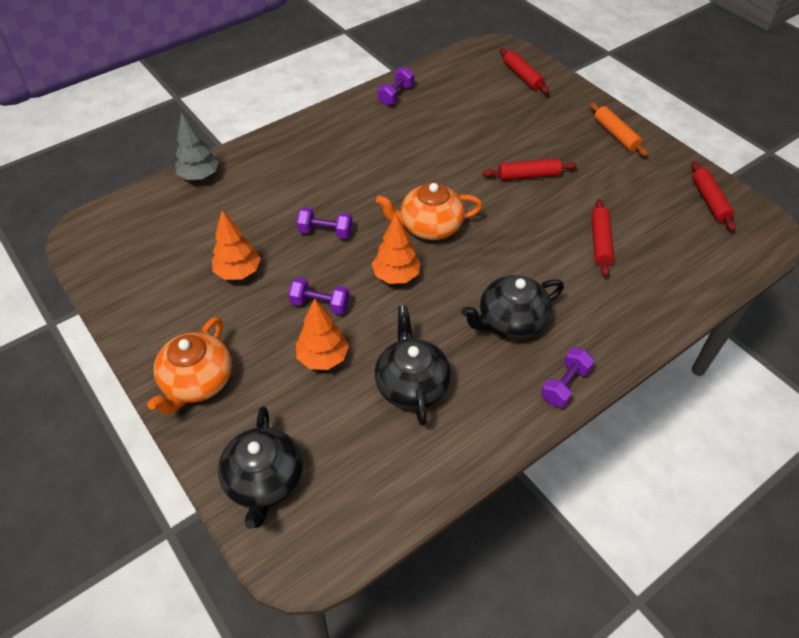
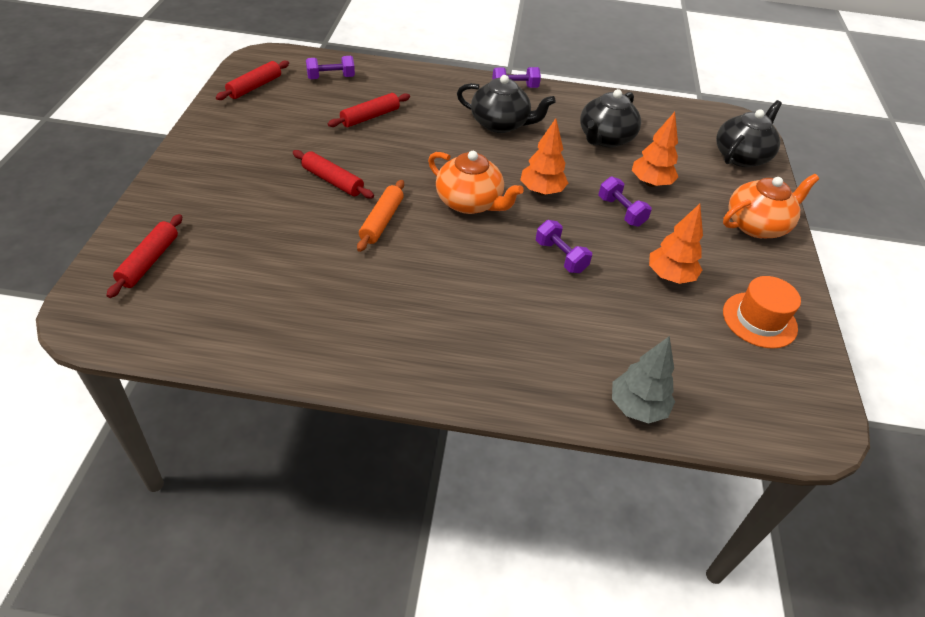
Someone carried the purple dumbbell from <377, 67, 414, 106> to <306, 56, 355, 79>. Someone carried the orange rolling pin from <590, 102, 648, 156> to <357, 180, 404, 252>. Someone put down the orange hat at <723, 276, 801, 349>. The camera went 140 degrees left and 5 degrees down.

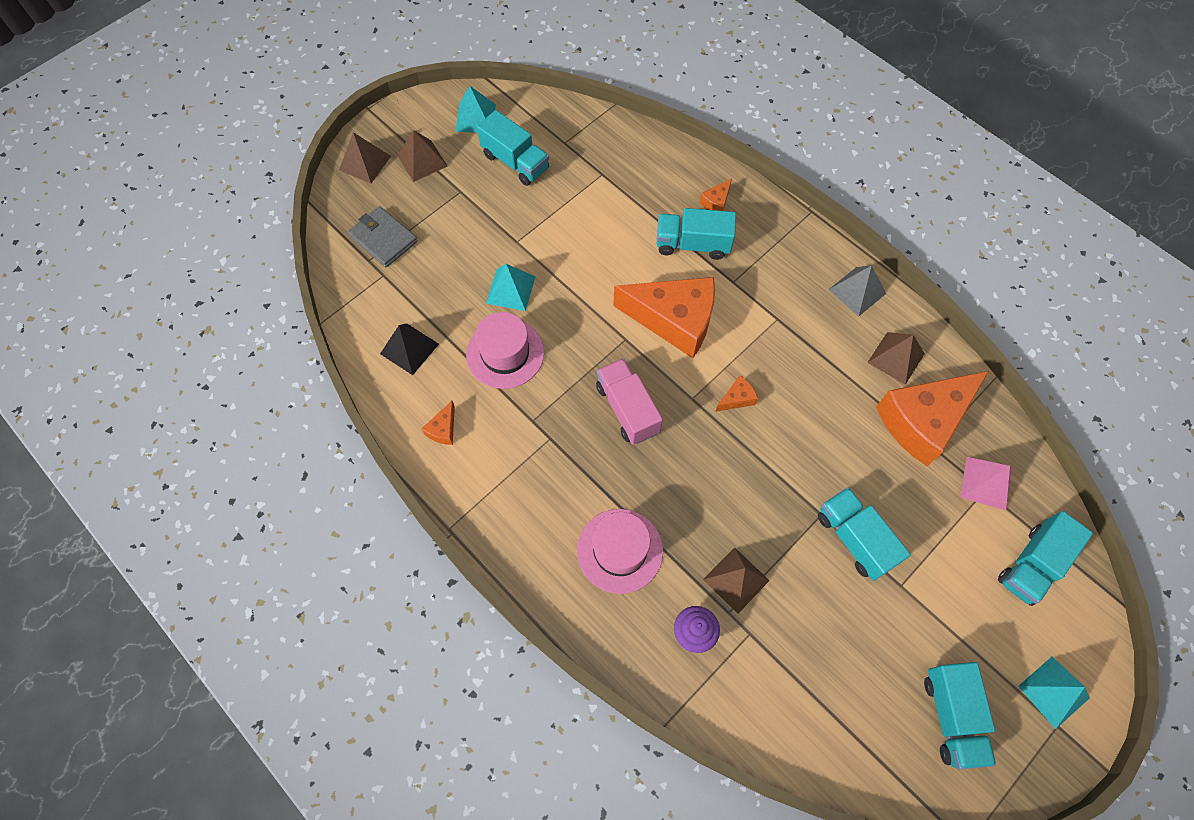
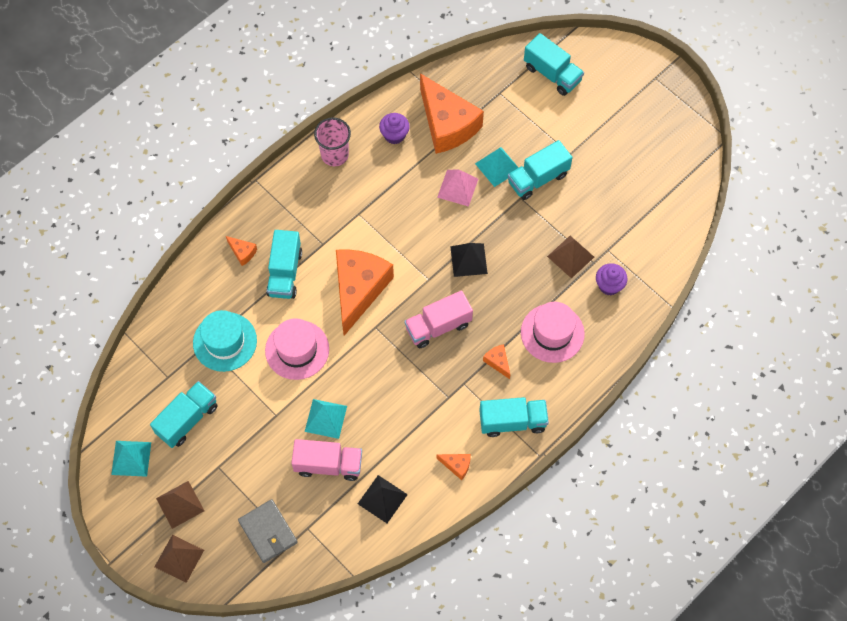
Someone rotated the grey wallet at <348, 206, 418, 267> by 75 degrees counterclockwise. Someone swapped the grey pyramid at <828, 265, 886, 317> for the pink cup at <314, 118, 351, 166>. Someone carried the pink hat from <466, 312, 544, 389> to <265, 318, 329, 380>. Someone swapped the brown pyramid at <867, 332, 925, 385> for the purple cupcake at <379, 113, 410, 144>. Someone carried the orange cheese from <715, 375, 758, 412> to <483, 344, 510, 379>. Someone carried the pink pyramid from <960, 457, 1012, 511> to <437, 169, 478, 207>. Someone carried the turquoise pyramid from <1018, 657, 1090, 729> to <475, 147, 519, 187>. Someone carried the turquoise truck from <924, 662, 996, 769> to <479, 397, 549, 437>. Someone put down the black pyramid at <450, 243, 488, 277>. Someone put down the turquoise hat at <193, 310, 257, 372>. Someone put down the pink truck at <292, 439, 362, 481>. The camera went 90 degrees left and 0 degrees up.

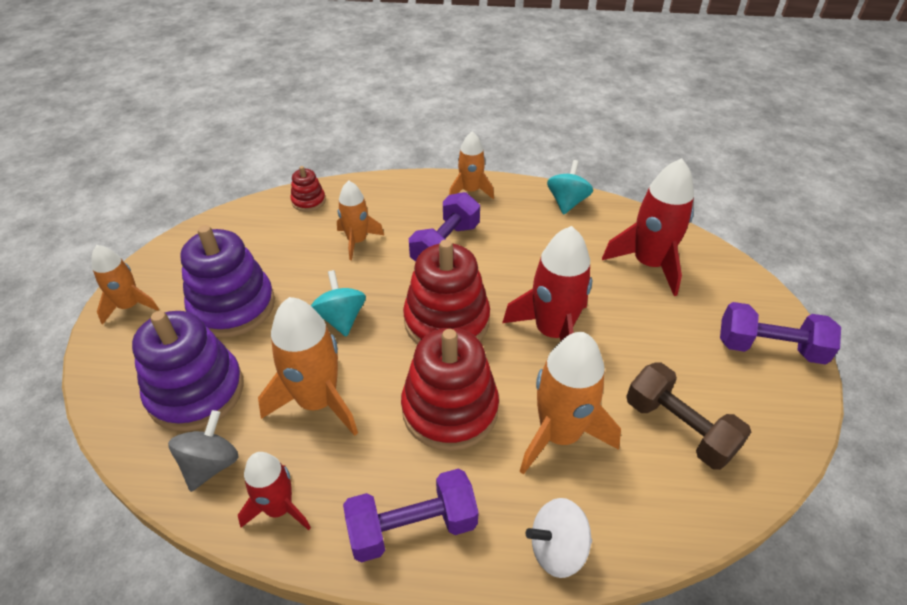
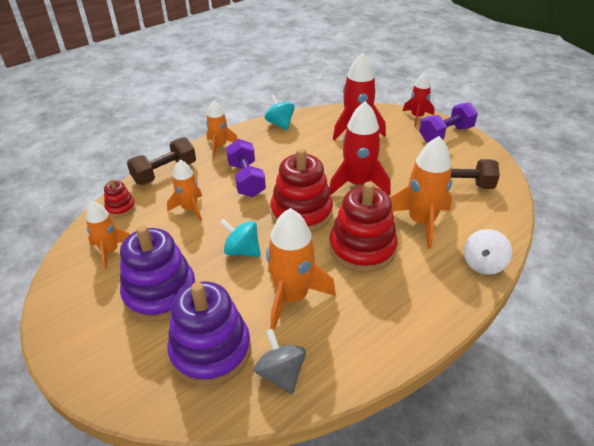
Someone carried the orange rocket from <92, 245, 159, 325> to <86, 201, 130, 269>. Someone carried the red rocket from <238, 452, 311, 530> to <403, 72, 434, 126>. Someone took away the purple dumbbell at <343, 469, 479, 562>. Someone put down the brown dumbbell at <127, 137, 196, 185>. The camera went 45 degrees left and 5 degrees down.

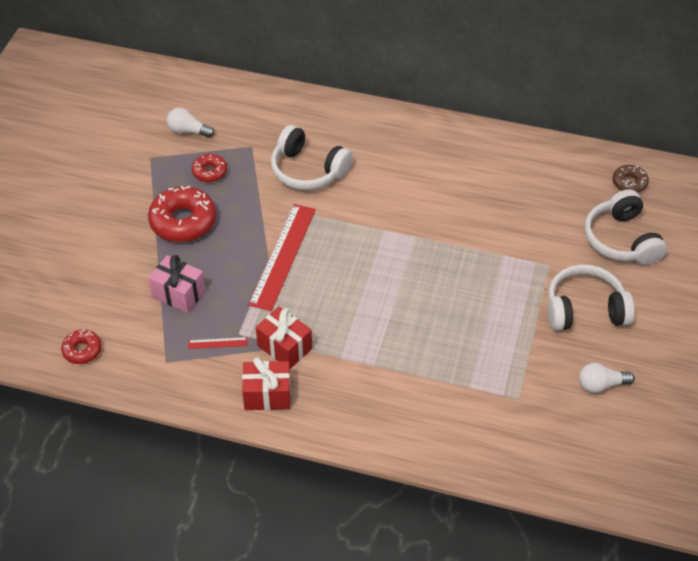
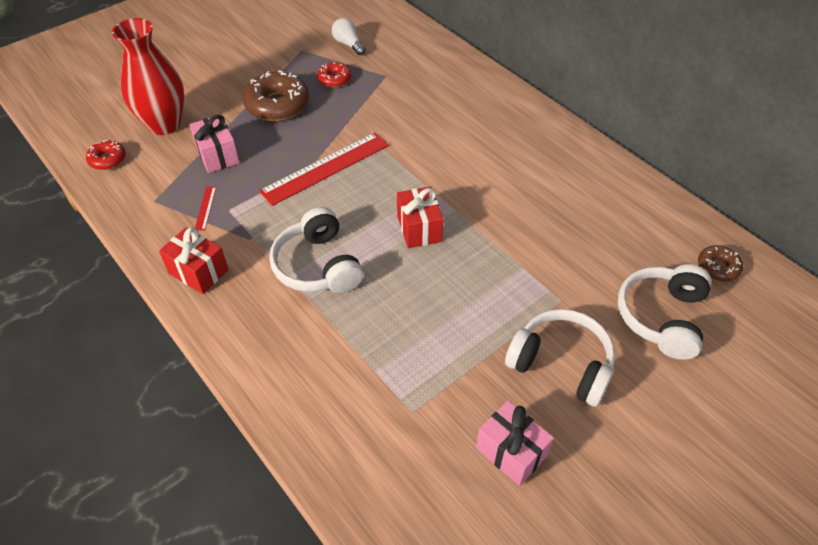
Someone carried the white headphones from <271, 125, 353, 190> to <269, 207, 364, 293>. Someone repainted the red donut at <148, 186, 216, 242>, which became the brown donut at <243, 70, 309, 121>. Someone carried the red gift from <256, 306, 312, 369> to <397, 186, 444, 248>. Someone rotated the red ruler at <188, 337, 247, 349> by 60 degrees clockwise. Someone swapped the white light bulb at <579, 363, 635, 393> for the pink gift at <476, 400, 554, 486>. Someone put down the red vase at <112, 18, 184, 135>. The camera went 35 degrees right and 0 degrees up.

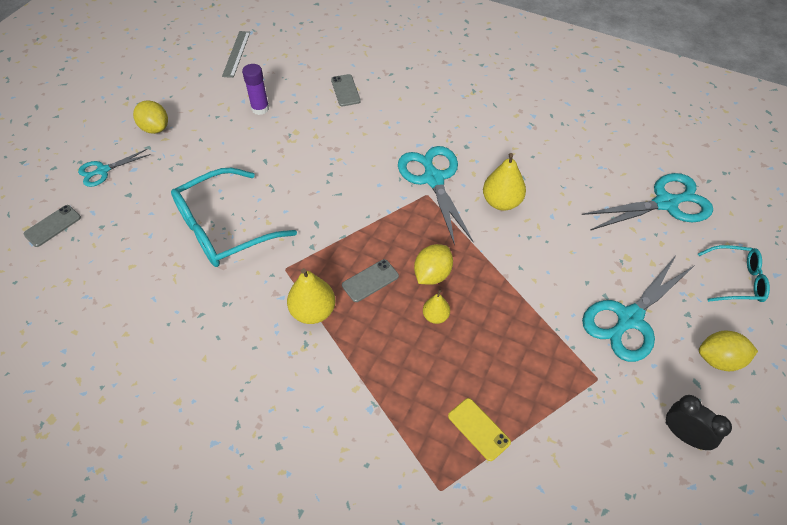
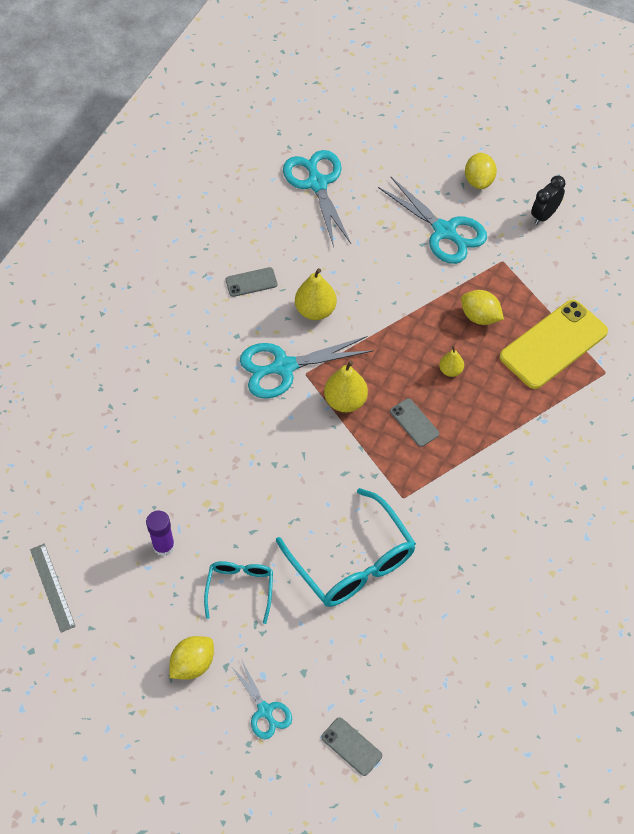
Someone rotated the grey ruler at <222, 31, 250, 78> by 60 degrees clockwise. Someone carried the grey phone from <331, 74, 361, 106> to <226, 267, 278, 297>. Someone carried the yellow lemon from <414, 244, 453, 285> to <461, 290, 504, 325>. Someone carried the turquoise glasses from <698, 245, 770, 302> to <204, 561, 273, 624>. Someone carried the yellow pear from <287, 268, 335, 324> to <324, 361, 368, 412>. Someone scaled the yellow phone at <448, 398, 511, 461> by 2.14. The camera went 90 degrees left and 5 degrees up.

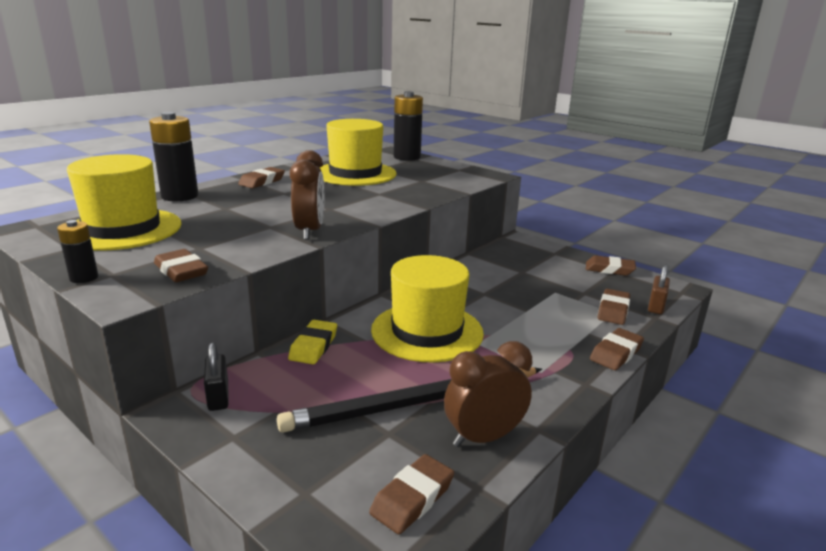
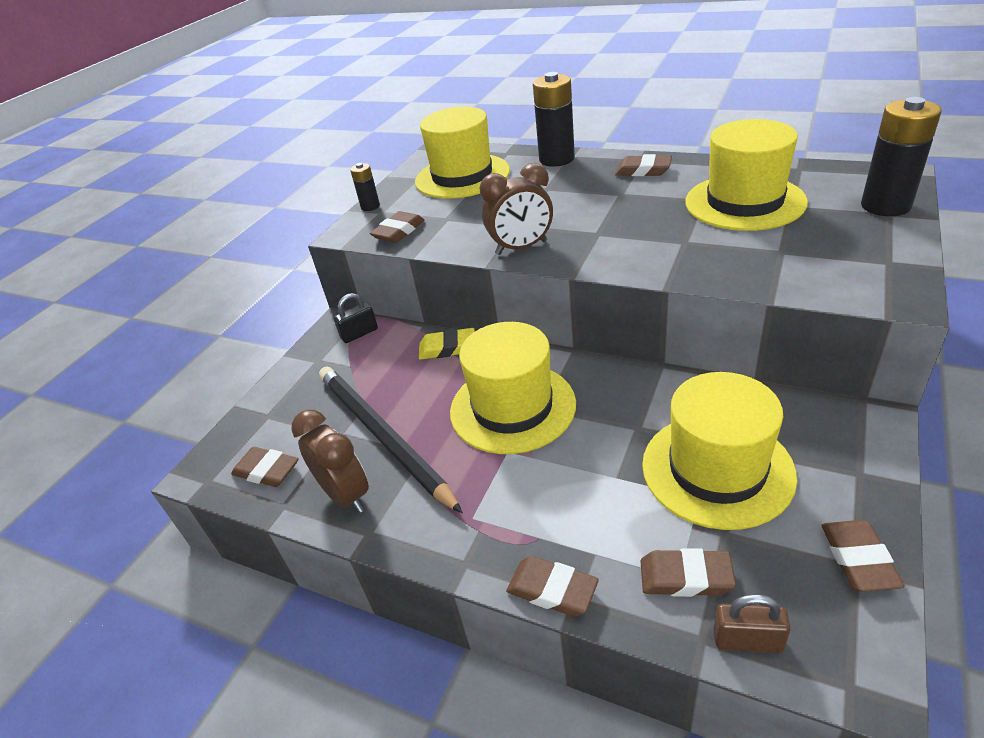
Someone put down the yellow hat at <642, 372, 797, 530>. The camera went 80 degrees right and 15 degrees up.

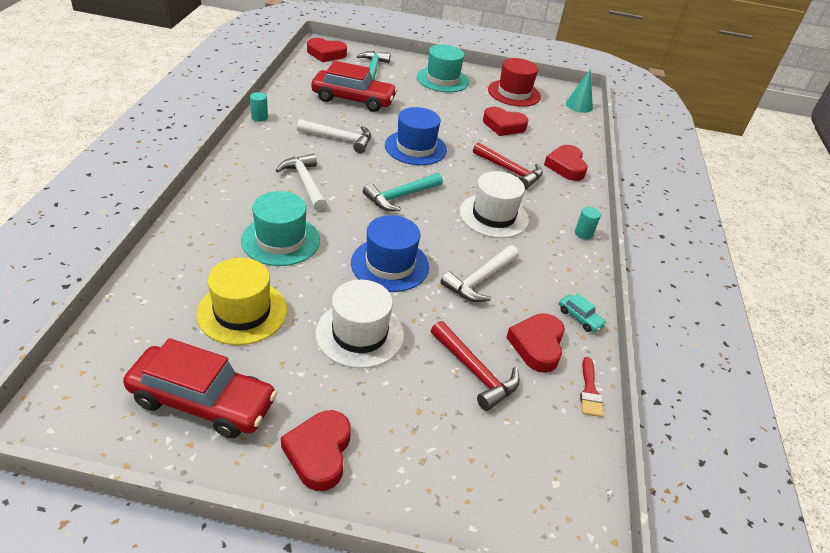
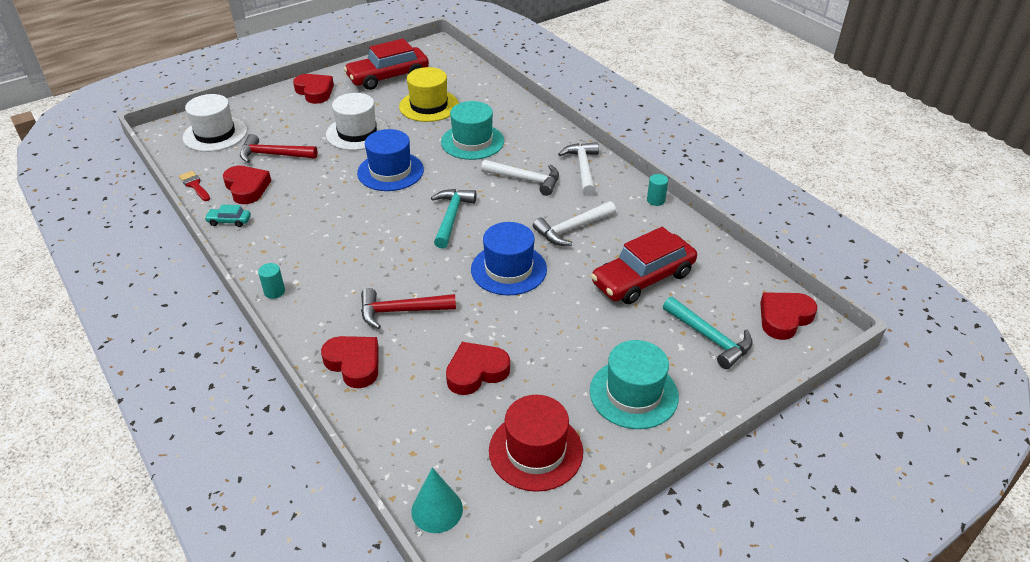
Someone carried the white hat from <459, 171, 529, 238> to <183, 94, 247, 152>. Someone carried the white hammer from <440, 245, 519, 302> to <558, 142, 599, 196>. The camera went 140 degrees right and 0 degrees up.

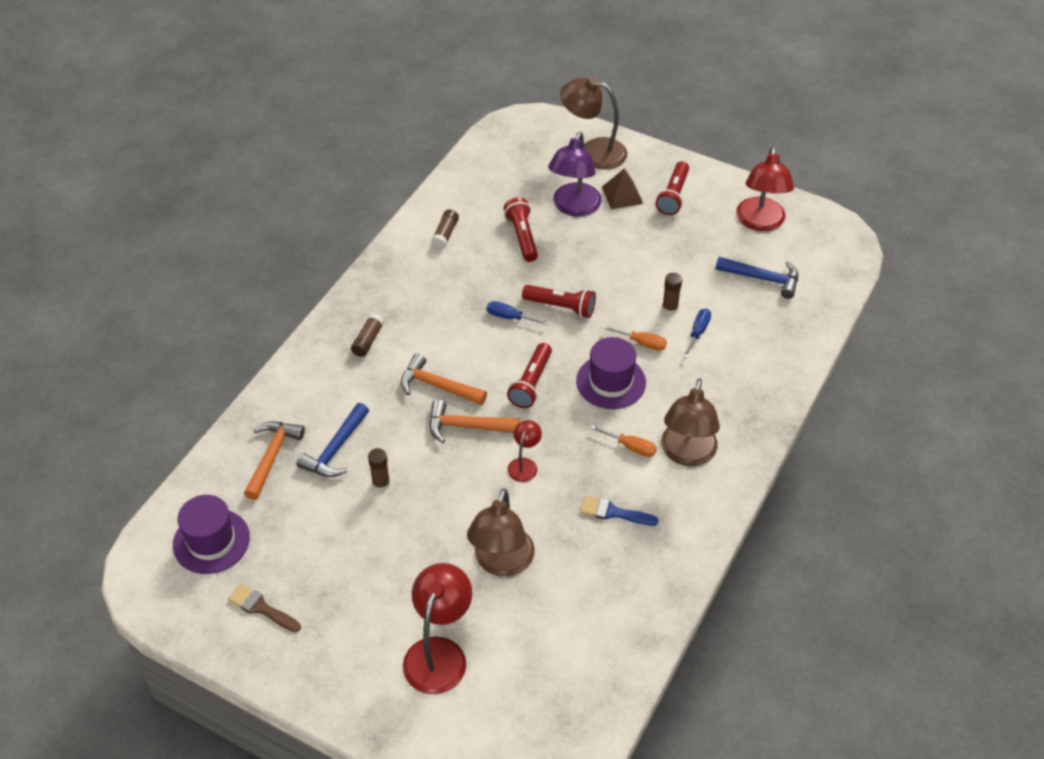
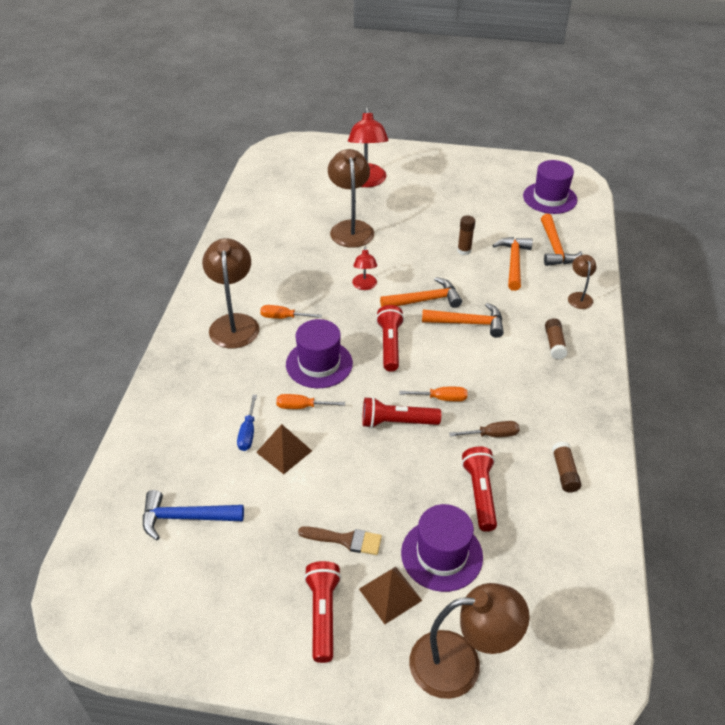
Someone swapped the purple lamp at <548, 131, 602, 217> for the purple hat at <401, 504, 483, 592>. Someone took away the red lamp at <736, 146, 794, 231>. Someone rotated the red flashlight at <504, 198, 538, 262> by 150 degrees counterclockwise. Someone swapped the brown glue stick at <662, 273, 682, 315> for the brown pyramid at <256, 424, 312, 474>. Someone repainted the blue screwdriver at <487, 301, 549, 326>, which became the orange screwdriver at <399, 387, 467, 401>. Someone repainted the blue hammer at <296, 403, 369, 477>, which became the orange hammer at <492, 237, 533, 291>. Someone took away the blue brush at <580, 495, 659, 526>. Someone carried the brown brush from <228, 583, 301, 632> to <298, 526, 382, 555>. Someone put down the brown lamp at <568, 255, 596, 309>. Someone put down the brown screwdriver at <449, 421, 520, 437>. The camera went 160 degrees right and 5 degrees down.

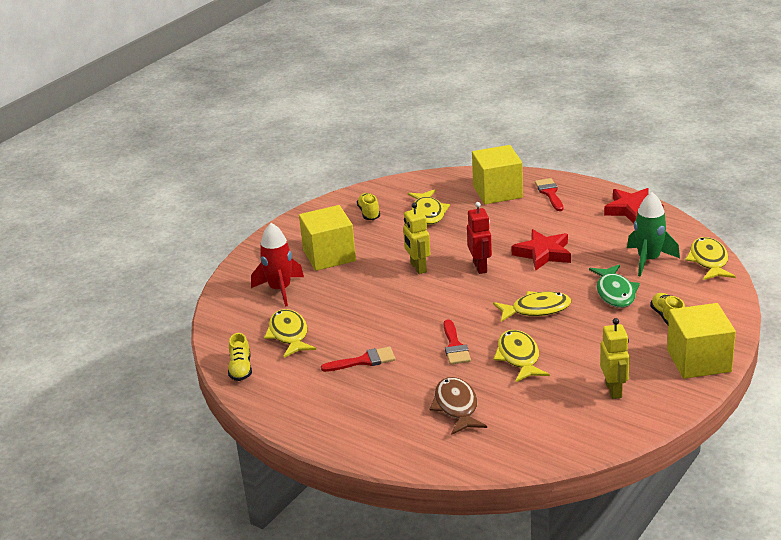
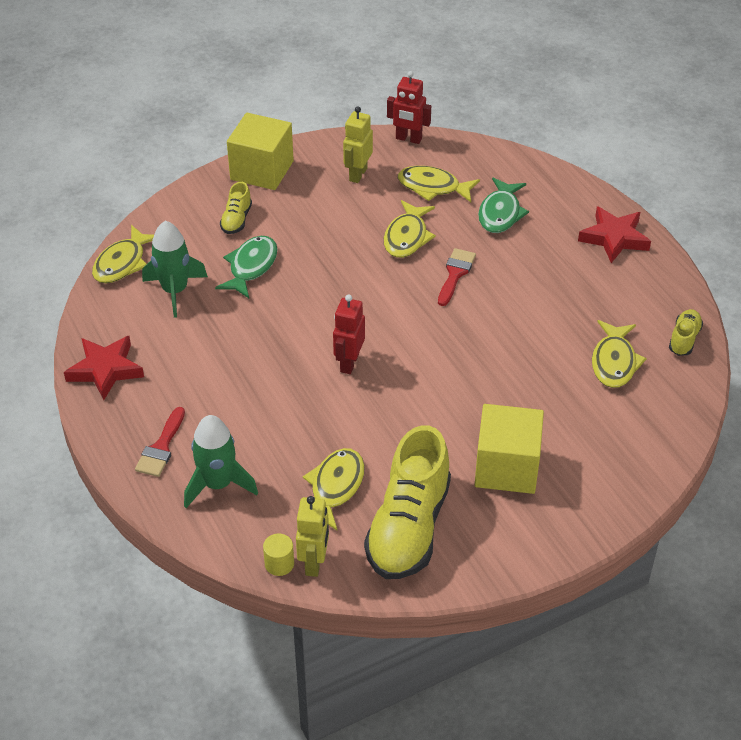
Someone swapped the yellow cube at <472, 145, 523, 204> for the green rocket at <184, 415, 258, 508>. Someone scaled the yellow shoe at <357, 193, 380, 220> by 2.21. Someone carried the yellow robot from <403, 203, 430, 274> to <296, 496, 329, 577>. Someone took away the red rocket at <251, 223, 304, 307>. Someone carried the red star from <511, 229, 571, 270> to <578, 206, 651, 263>. Someone carried the yellow fish from <493, 291, 571, 322> to <398, 166, 480, 202>. Someone took away the red brush at <321, 347, 396, 372>. Someone repainted the brown fish at <430, 377, 487, 435>, which became the green fish at <478, 177, 529, 233>. Someone put down the red robot at <387, 71, 431, 144>. Someone put down the yellow cylinder at <263, 533, 294, 576>. The camera went 155 degrees left and 15 degrees up.

